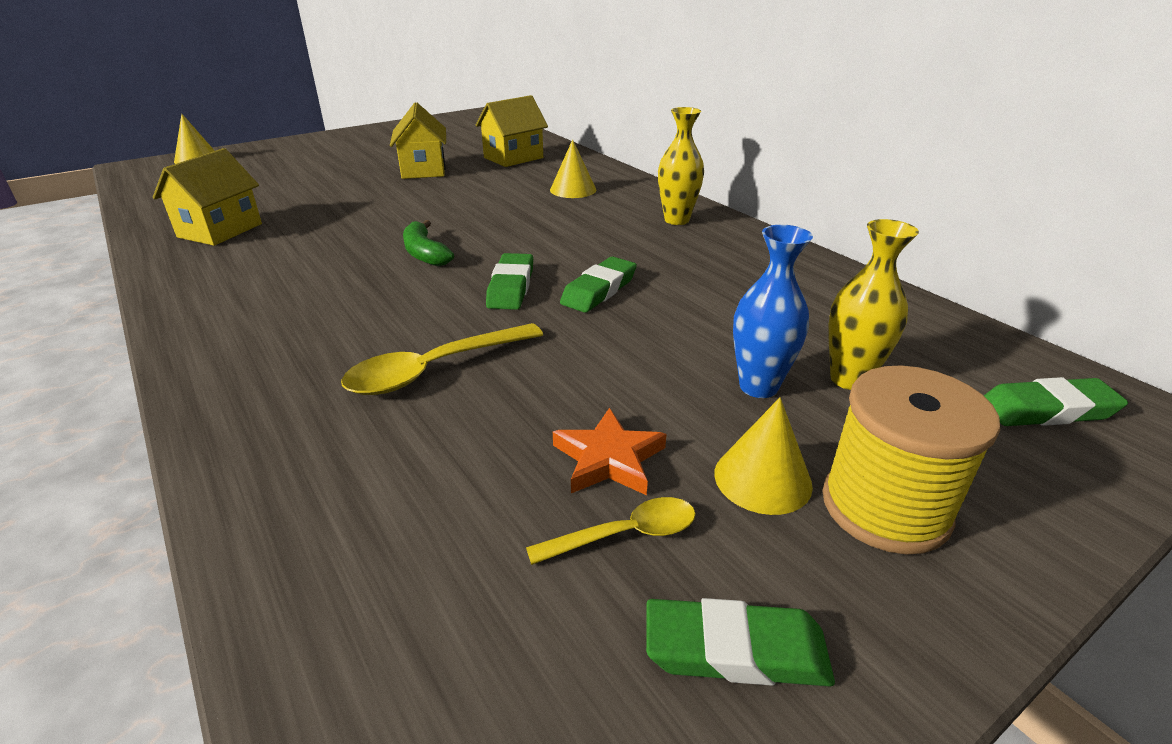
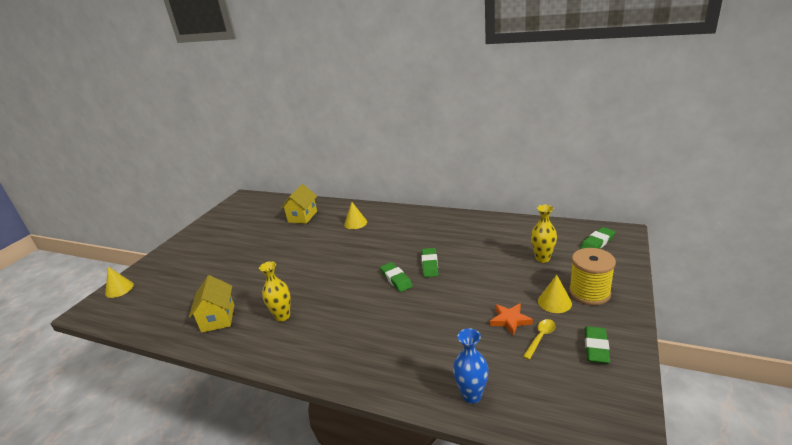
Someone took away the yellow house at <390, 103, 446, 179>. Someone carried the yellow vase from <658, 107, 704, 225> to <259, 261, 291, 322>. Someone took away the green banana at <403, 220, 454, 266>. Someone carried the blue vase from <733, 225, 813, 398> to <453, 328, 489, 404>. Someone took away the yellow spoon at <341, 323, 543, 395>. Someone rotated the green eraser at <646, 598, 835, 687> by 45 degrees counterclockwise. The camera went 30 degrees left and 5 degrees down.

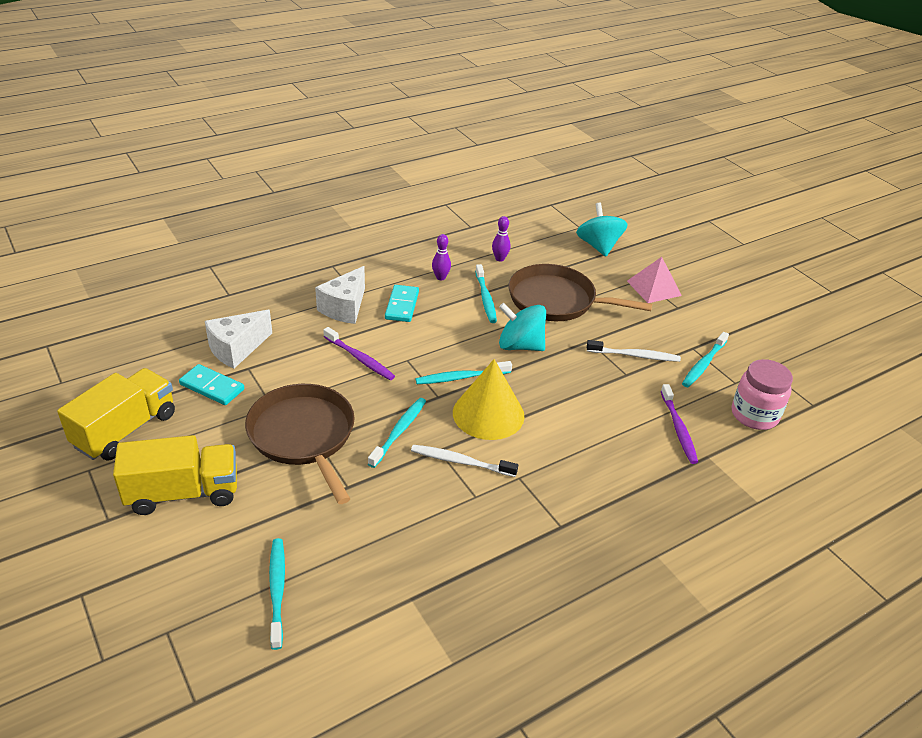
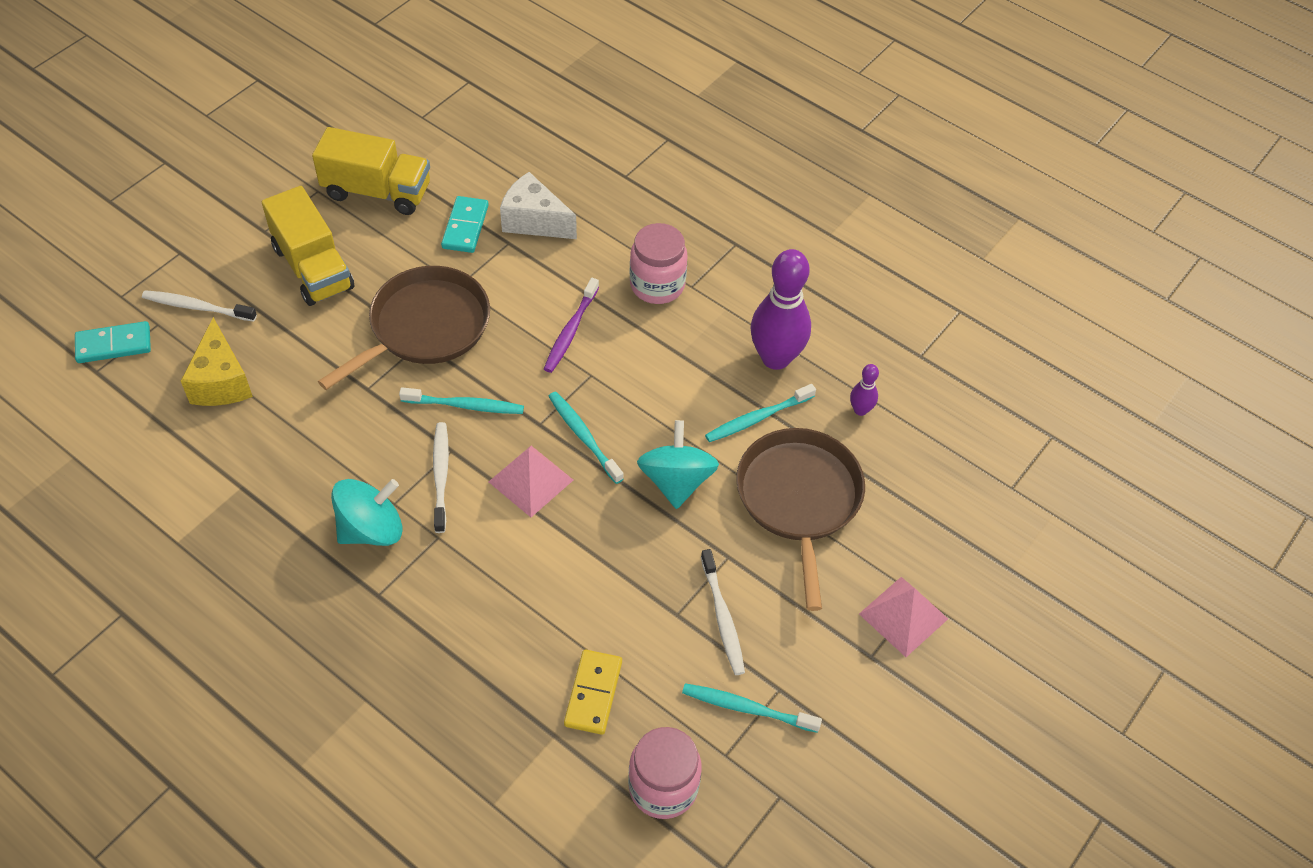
Someone carried the turquoise spinning top from <576, 203, 628, 257> to <331, 479, 402, 546>. Someone scaled the purple bowling pin at <432, 234, 451, 280> by 2.20. Someone swapped the white cheese at <315, 266, 365, 324> for the pink jar at <630, 223, 688, 304>. Someone carried the turquoise domino from <385, 285, 419, 322> to <75, 321, 151, 363>. Someone swapped the yellow cone at <453, 359, 524, 440> for the pink pyramid at <489, 446, 573, 517>. Someone swapped the purple toothbrush at <661, 384, 698, 464> for the yellow domino at <564, 650, 622, 735>. Someone swapped the turquoise toothbrush at <269, 538, 285, 650> for the yellow cheese at <181, 317, 253, 406>. Someone put down the white toothbrush at <142, 290, 257, 322>. The camera went 70 degrees right and 15 degrees up.

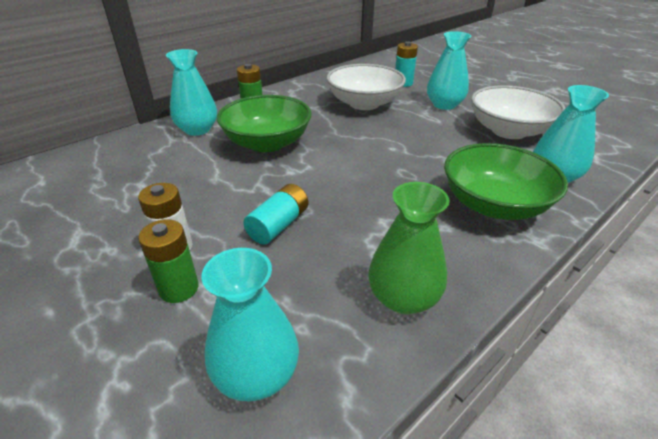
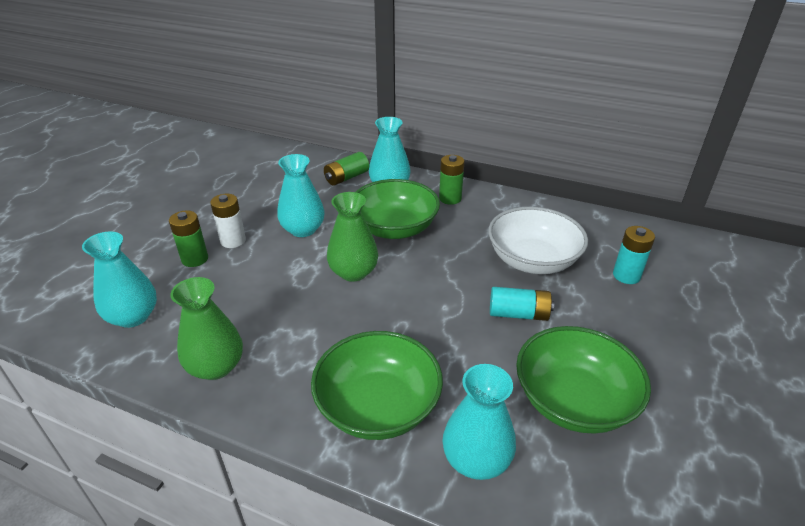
Someone carried the turquoise vase from <427, 31, 471, 110> to <277, 154, 324, 237>. Someone repainted the white bowl at <471, 85, 565, 139>, which became the green bowl at <516, 326, 651, 434>. Someone carried the turquoise battery from <244, 184, 308, 245> to <490, 287, 554, 321>. Someone put down the green battery at <324, 152, 369, 186>. Someone put down the green vase at <327, 192, 378, 282>. The camera went 65 degrees right and 0 degrees up.

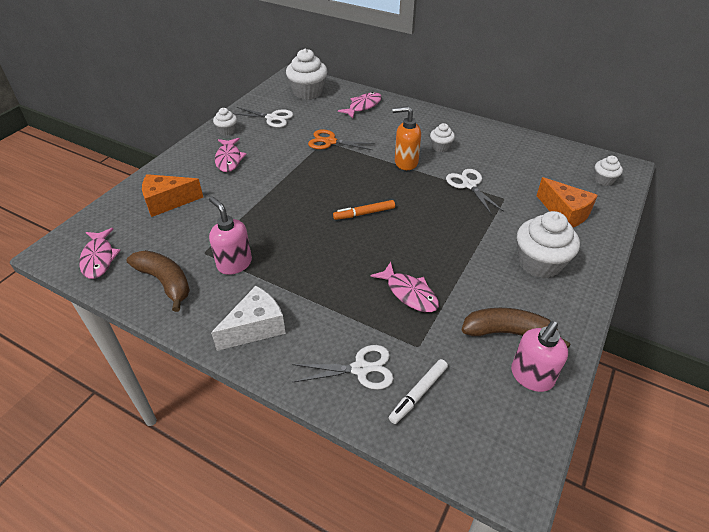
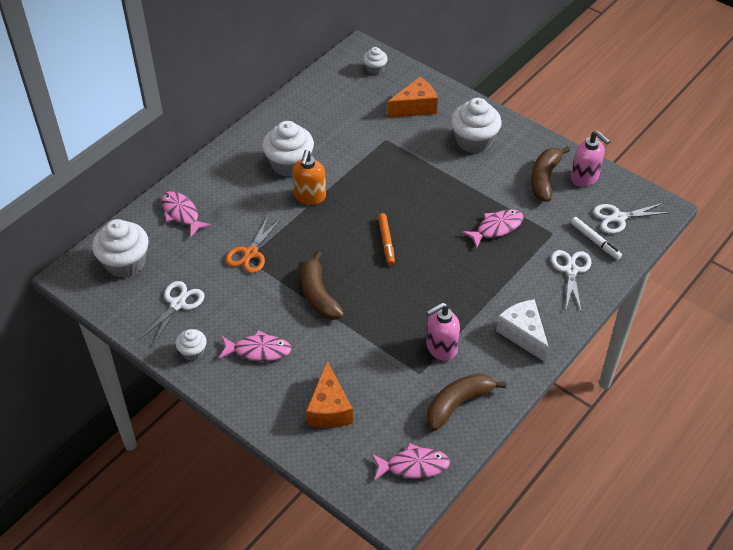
Someone scaled the white cupcake at <430, 123, 455, 152> by 1.91. Someone carried the white scissors from <446, 169, 504, 215> to <593, 203, 670, 234>. Someone put down the brown banana at <301, 251, 344, 320>. The camera went 80 degrees left and 5 degrees up.

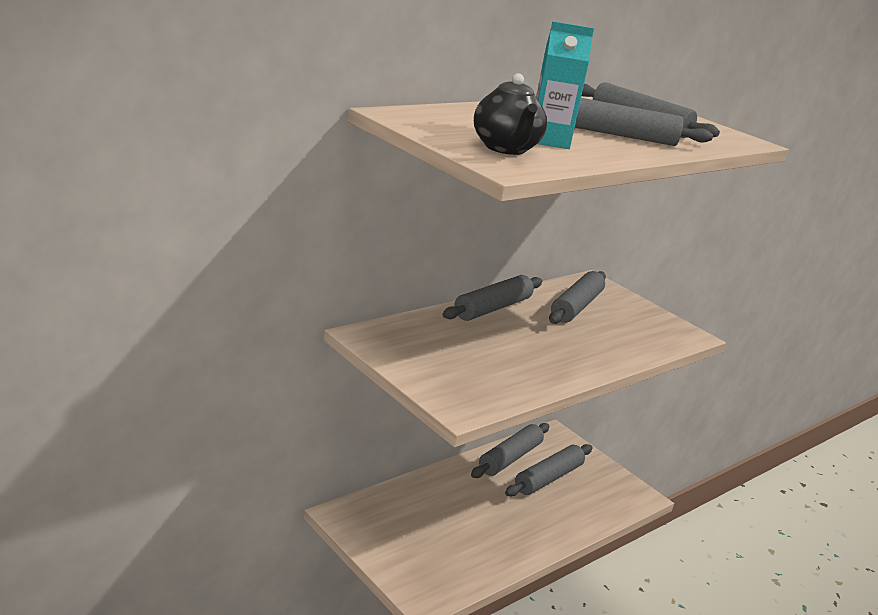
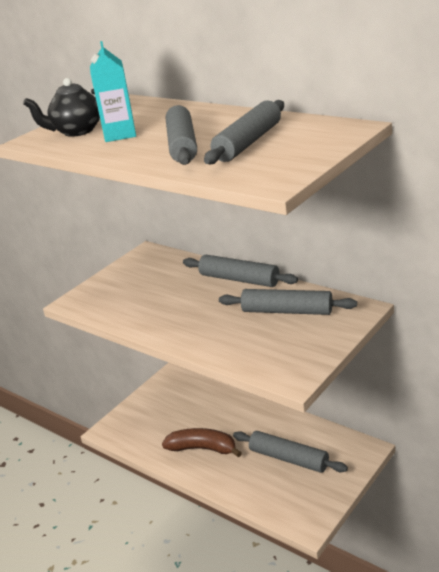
Someone took away the grey rolling pin at <471, 423, 549, 478>. Someone put down the brown banana at <162, 428, 242, 457>. The camera went 85 degrees right and 5 degrees up.

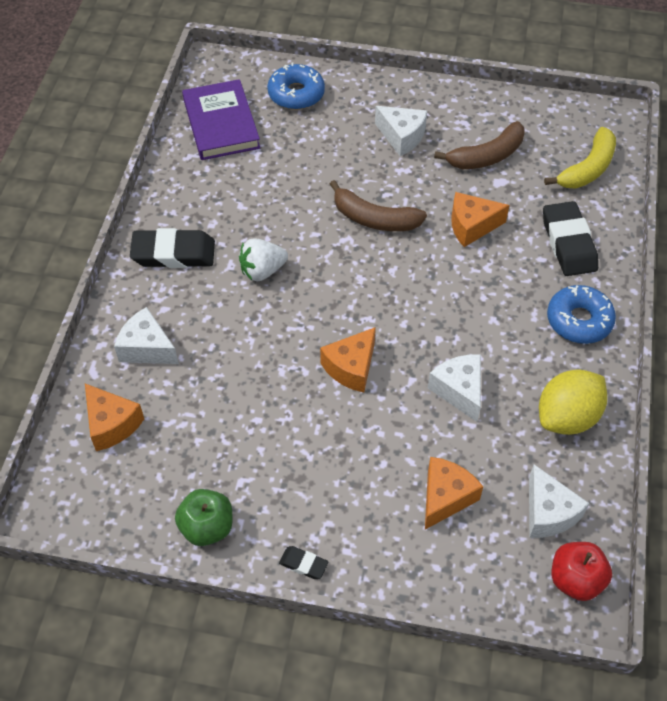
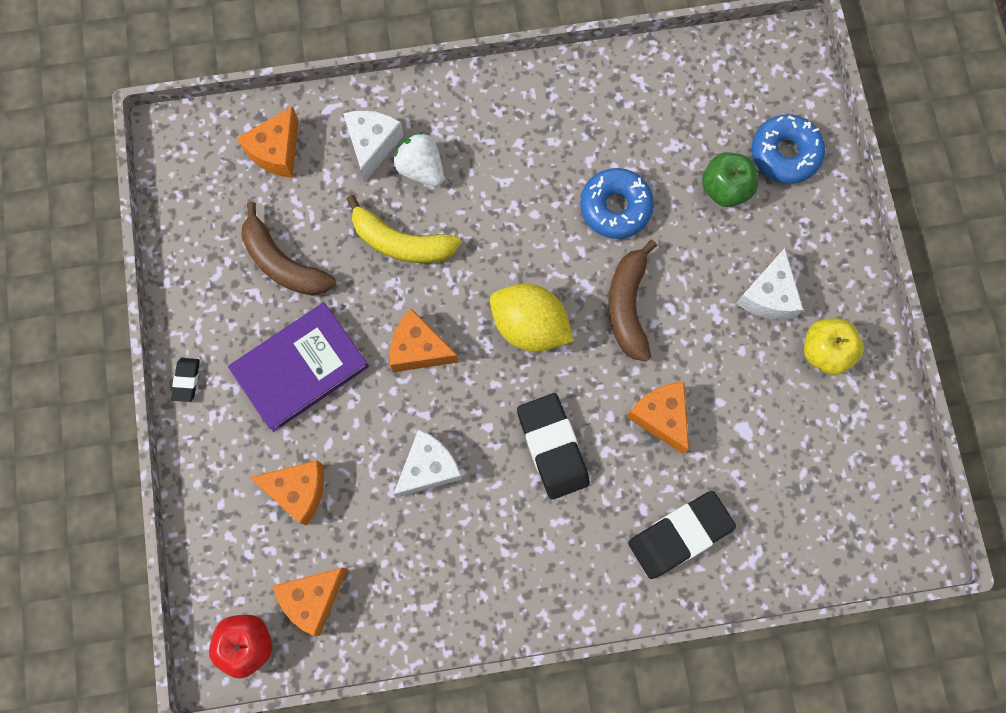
Someone carried the purple book from <182, 79, 260, 160> to <228, 303, 369, 432>. Someone carried the brown banana from <434, 121, 525, 169> to <241, 202, 336, 296>. Someone carried the yellow banana from <544, 127, 616, 188> to <347, 195, 461, 263>. Someone carried the black eraser from <130, 228, 215, 268> to <517, 393, 590, 499>. Someone carried the white strawberry from <239, 239, 288, 281> to <393, 132, 444, 187>. Someone carried the blue donut from <547, 285, 616, 344> to <580, 168, 654, 239>. Someone carried the yellow lemon from <539, 369, 607, 435> to <490, 284, 574, 351>. Someone repainted the white cheese at <529, 464, 589, 538>, which became the orange cheese at <273, 568, 347, 637>. Someone carried the green apple from <175, 489, 232, 546> to <702, 152, 758, 207>. Someone put down the yellow apple at <804, 318, 864, 375>. The camera went 70 degrees right and 20 degrees up.

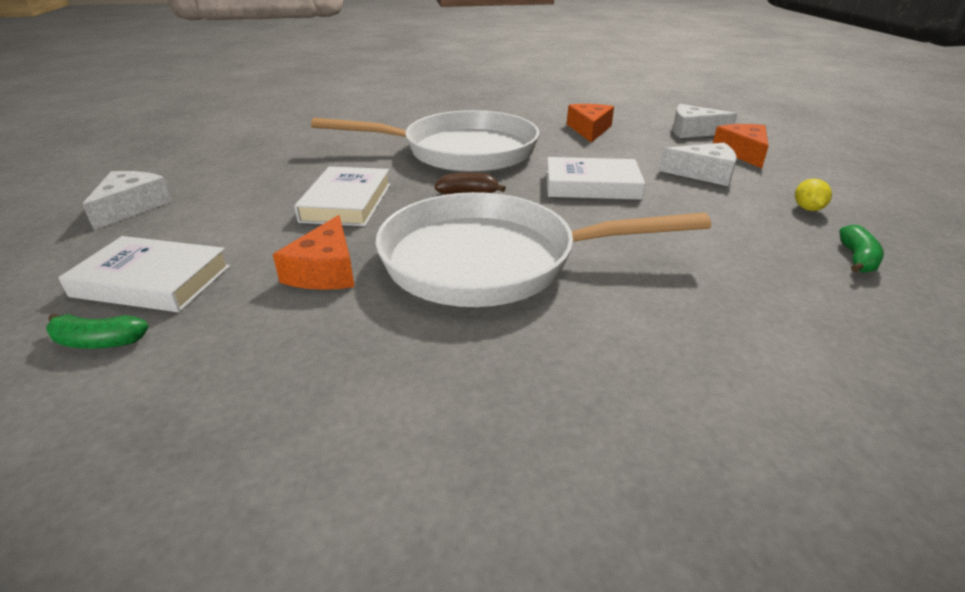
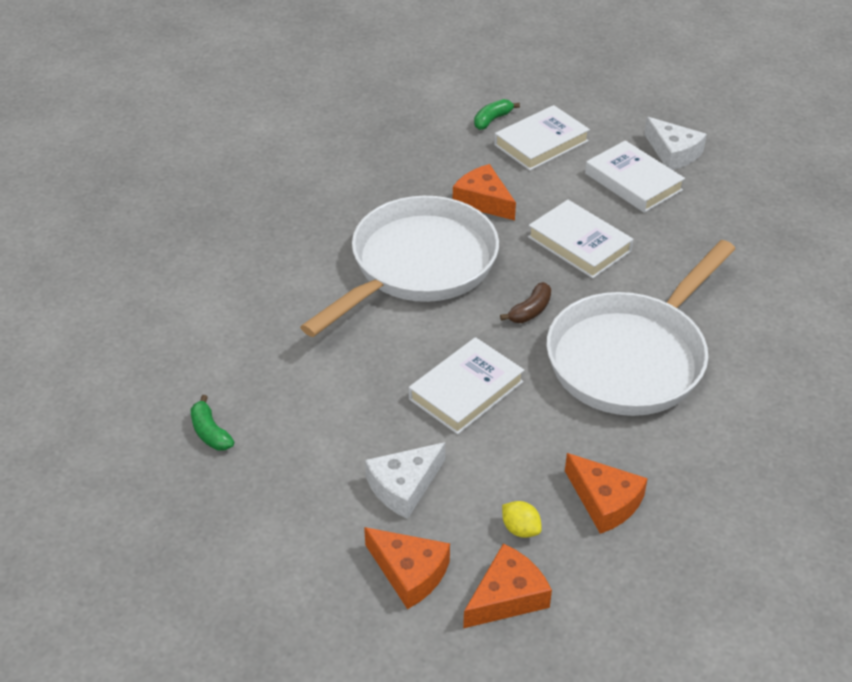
Someone repainted the white cheese at <673, 104, 738, 138>, which became the orange cheese at <463, 543, 552, 628>. Someone carried the yellow lemon from <795, 178, 832, 211> to <502, 501, 542, 538>. Someone put down the white book at <585, 140, 685, 213>. The camera went 130 degrees right and 10 degrees up.

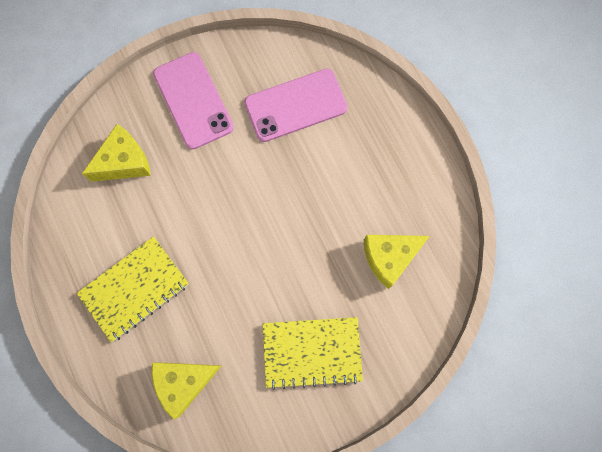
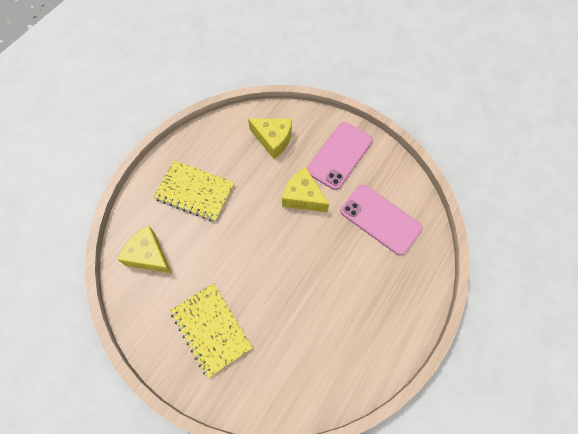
Someone carried the yellow cheese from <363, 235, 430, 289> to <282, 167, 329, 213>. The camera went 60 degrees right and 10 degrees down.

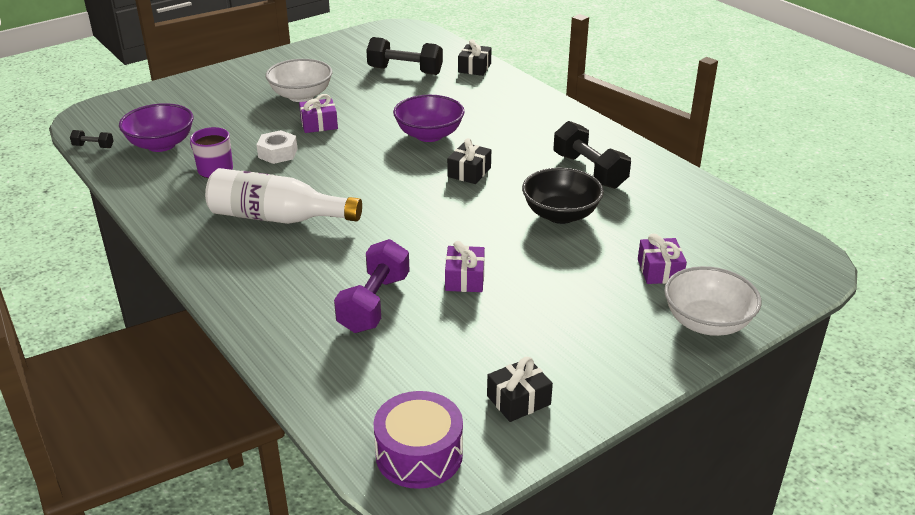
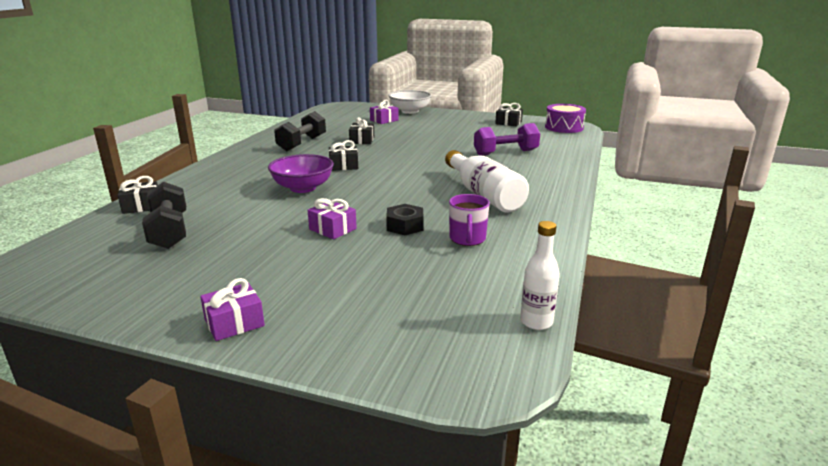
Someone took away the white bowl at <266, 59, 332, 102>. Someone took away the purple bowl at <119, 103, 193, 152>. Someone swapped the black dumbbell at <70, 130, 113, 148> for the white bottle at <520, 221, 560, 330>. Someone repainted the white nut at <256, 130, 298, 164>, which became the black nut at <386, 204, 424, 235>. Someone swapped the black bowl at <522, 168, 604, 224> for the black gift at <349, 117, 374, 144>. Someone carried the purple gift from <445, 241, 485, 292> to <200, 278, 265, 341>. The camera went 125 degrees left and 10 degrees down.

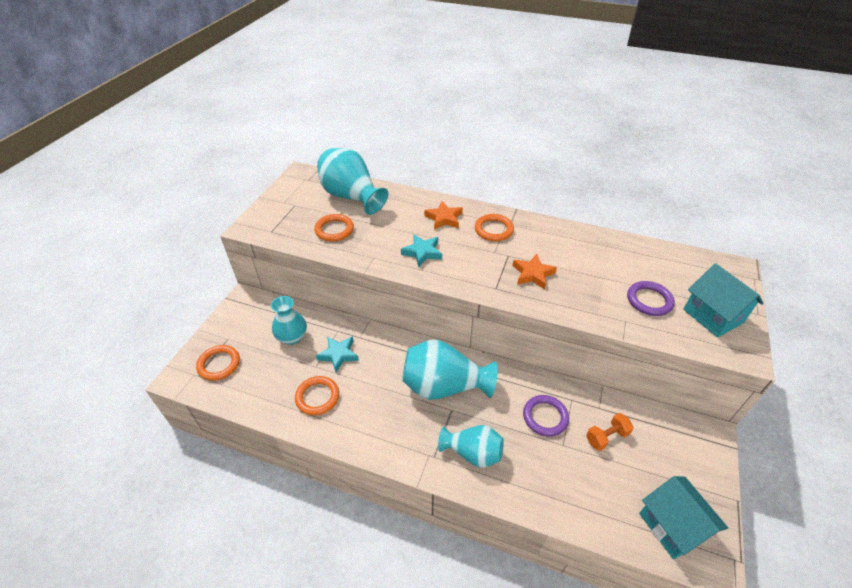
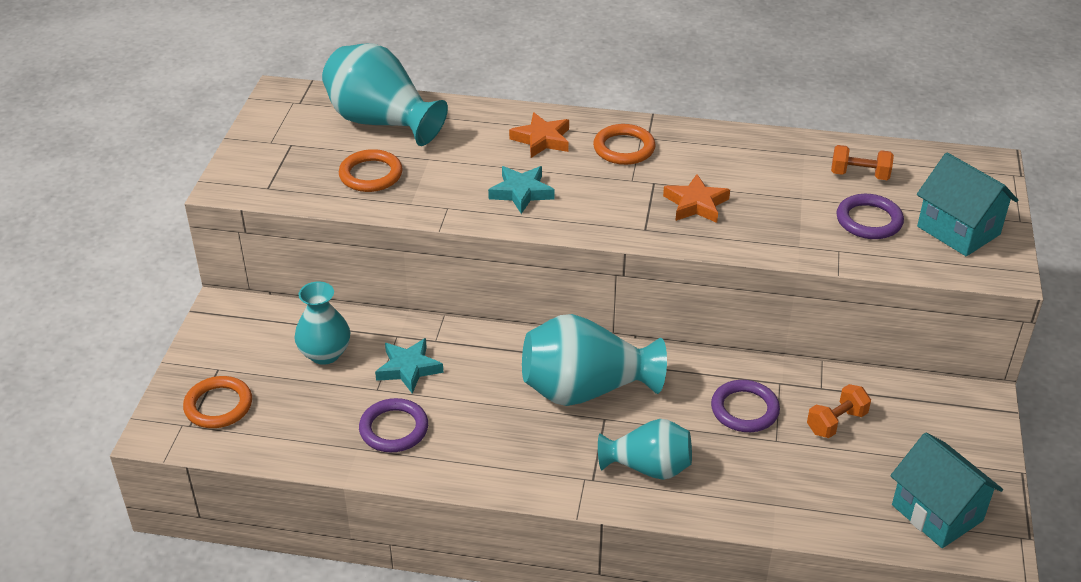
Someone repainted the orange ring at <295, 376, 339, 415>, which became the purple ring at <359, 398, 428, 452>. Someone put down the orange dumbbell at <831, 145, 894, 180>. The camera went 10 degrees left and 5 degrees down.

